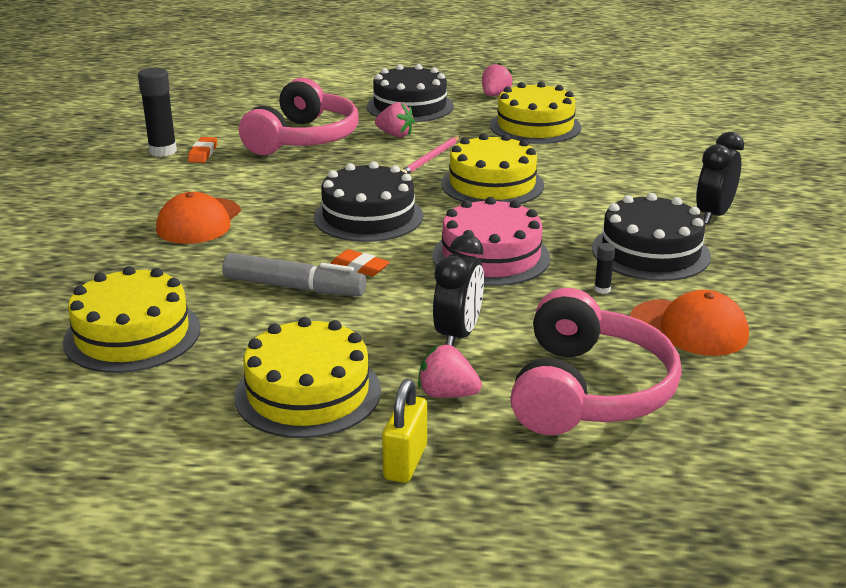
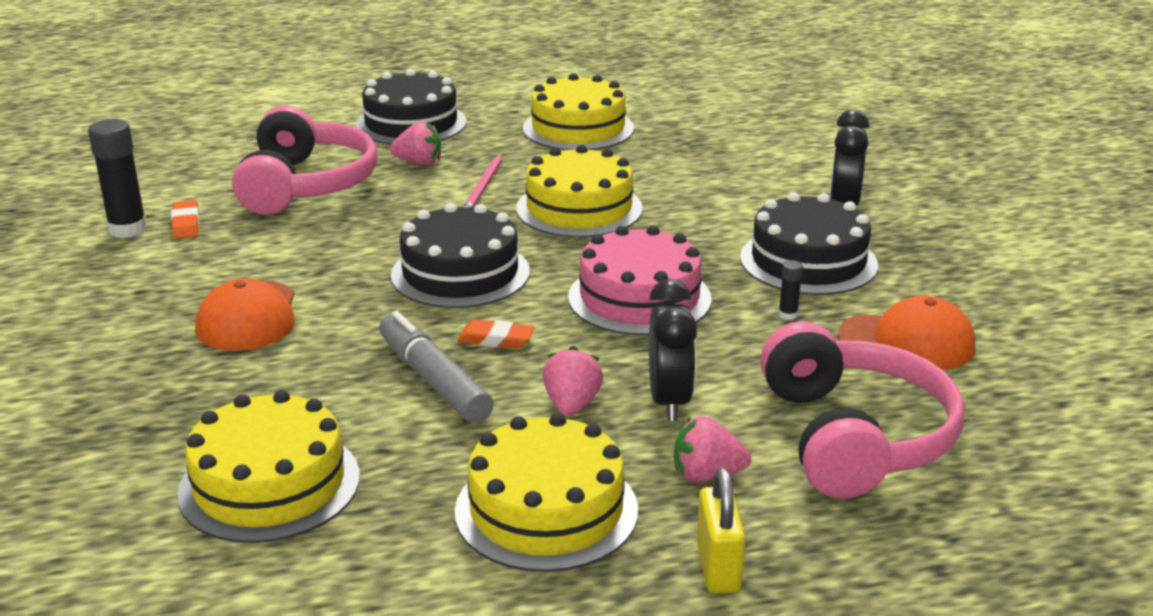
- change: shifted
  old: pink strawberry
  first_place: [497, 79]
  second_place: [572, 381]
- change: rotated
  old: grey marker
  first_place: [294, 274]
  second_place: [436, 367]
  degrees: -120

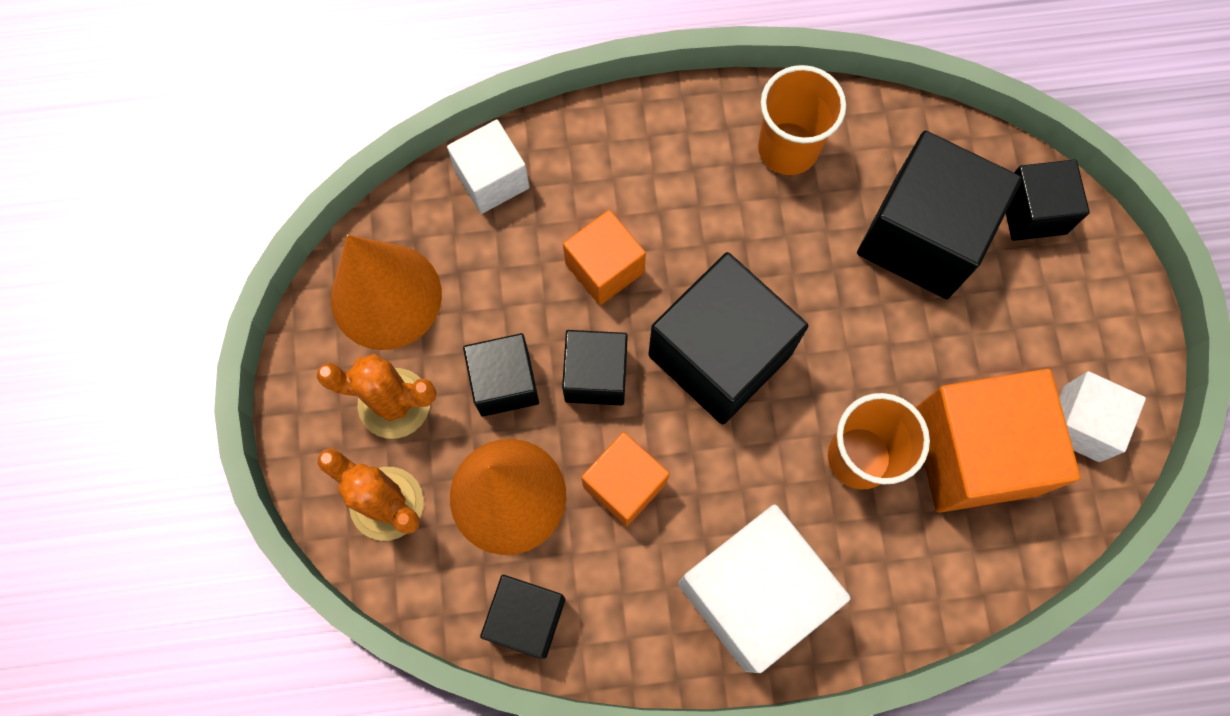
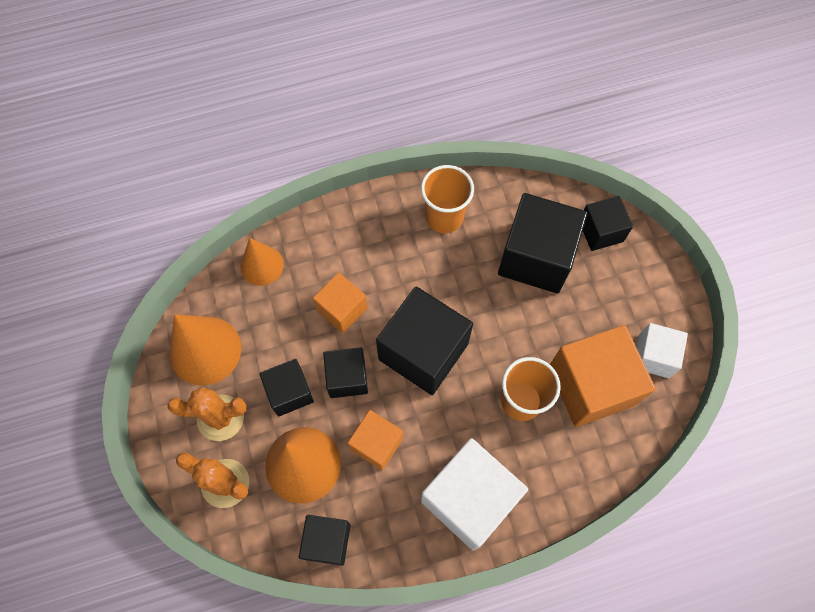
- change: swapped
  old: white cube
  new: orange cone
  first_place: [488, 167]
  second_place: [262, 262]

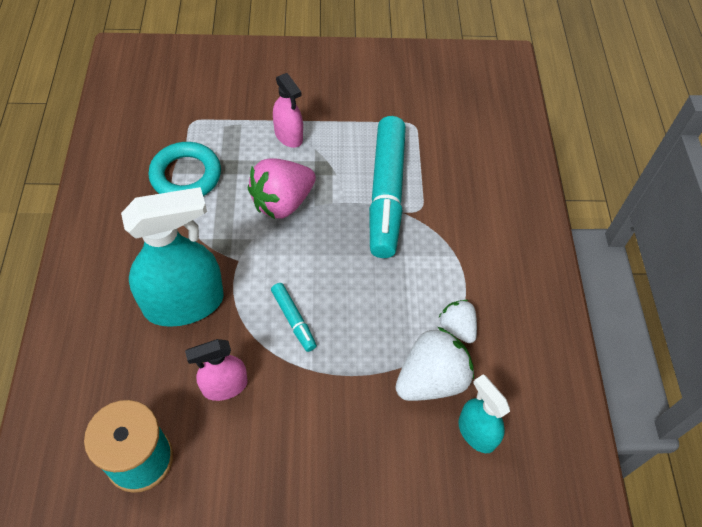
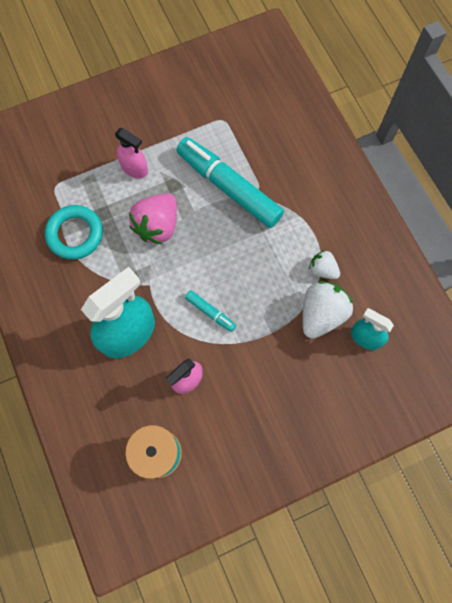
- change: rotated
  old: turquoise marker
  first_place: [387, 187]
  second_place: [230, 182]
  degrees: 150

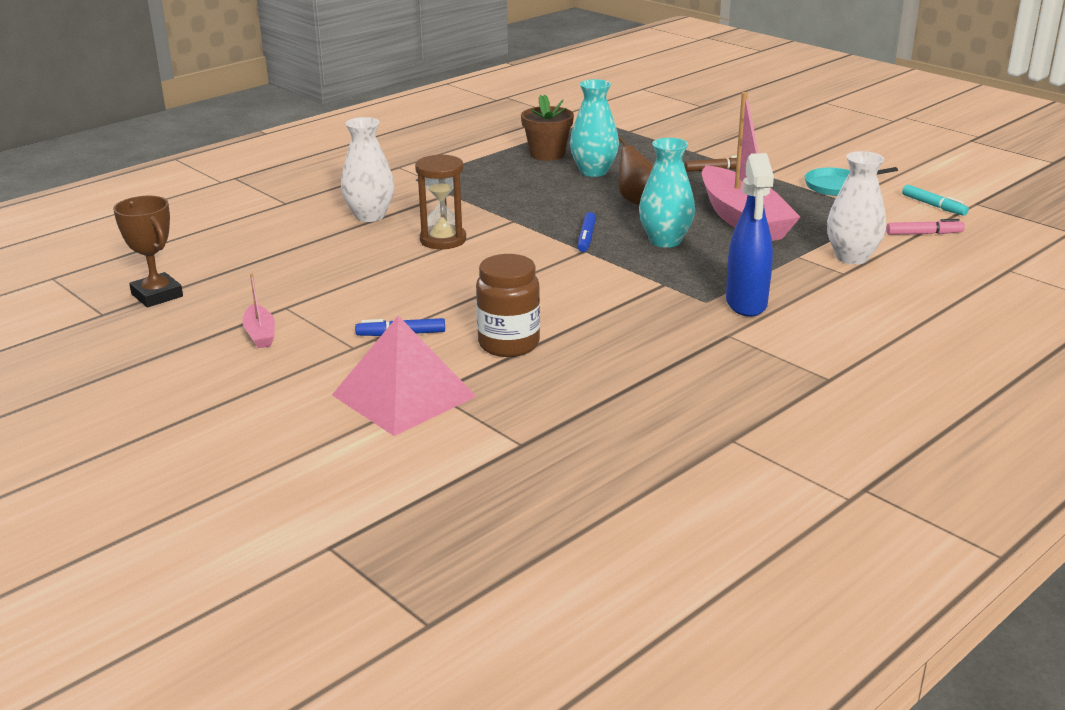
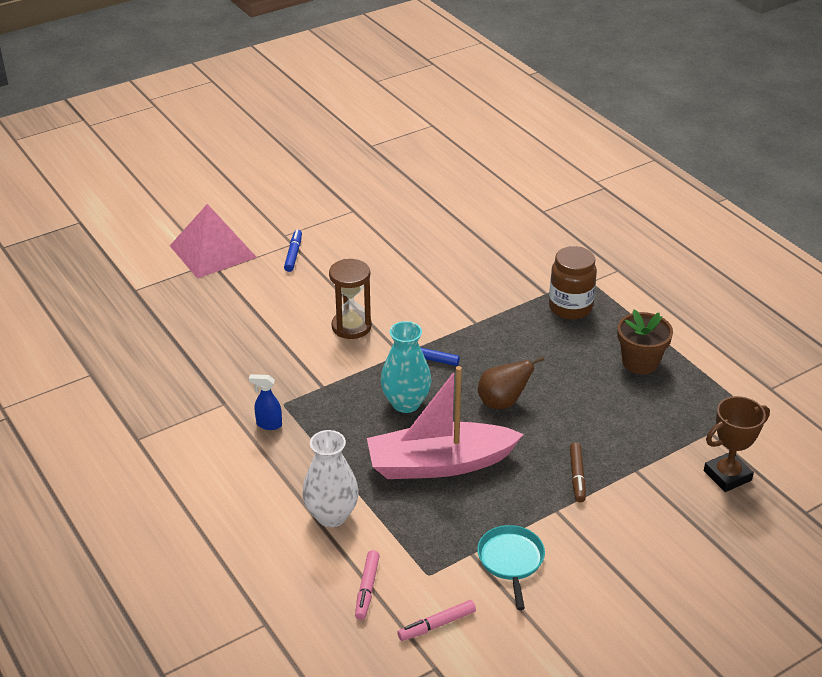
- change: gone
  old: pink boat
  first_place: [258, 310]
- change: gone
  old: white vase
  first_place: [367, 169]
- change: gone
  old: turquoise vase
  first_place: [594, 128]
- change: shifted
  old: brown trophy
  first_place: [148, 251]
  second_place: [737, 444]
- change: shifted
  old: brown hourglass
  first_place: [440, 201]
  second_place: [350, 299]
- change: shifted
  old: brown jar
  first_place: [508, 305]
  second_place: [573, 283]
- change: repainted
  old: turquoise marker
  new: pink marker
  first_place: [935, 200]
  second_place: [436, 620]
- change: scaled
  old: blue spray bottle
  first_place: [750, 235]
  second_place: [265, 402]
  factor: 0.5

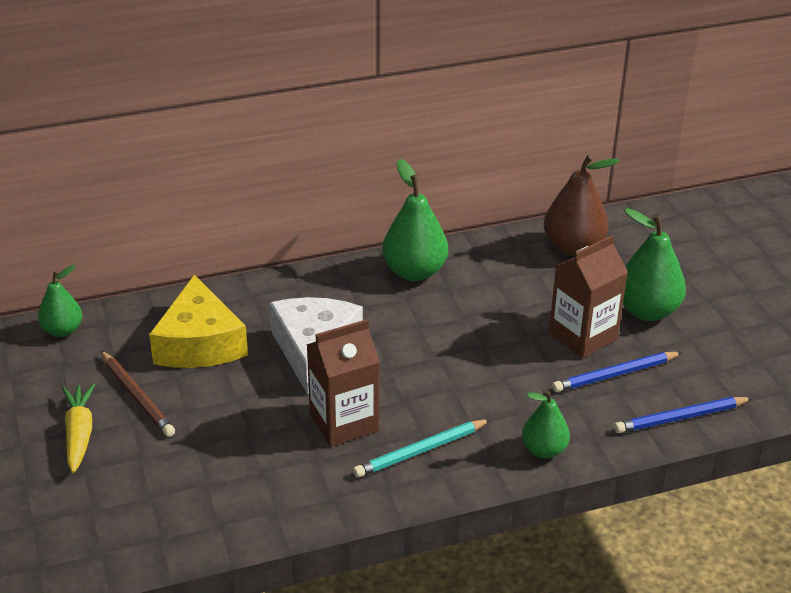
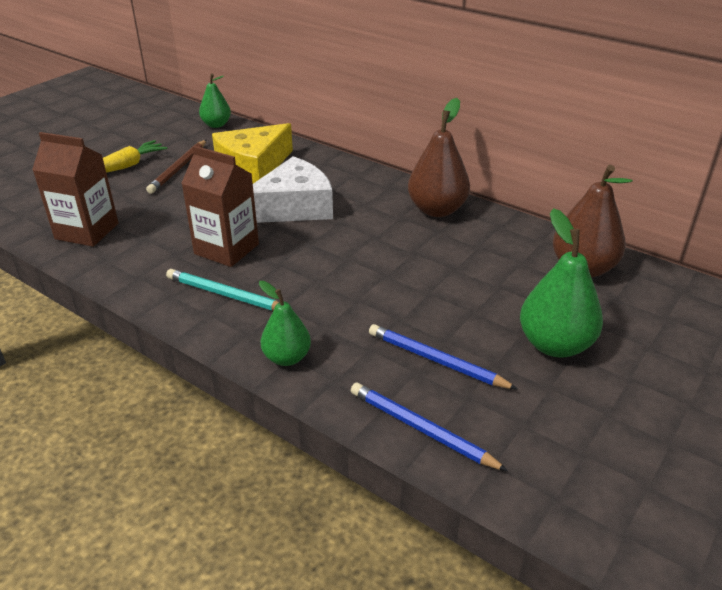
- change: shifted
  old: brown carton
  first_place: [588, 296]
  second_place: [75, 189]
- change: repainted
  old: green pear
  new: brown pear
  first_place: [415, 220]
  second_place: [439, 157]

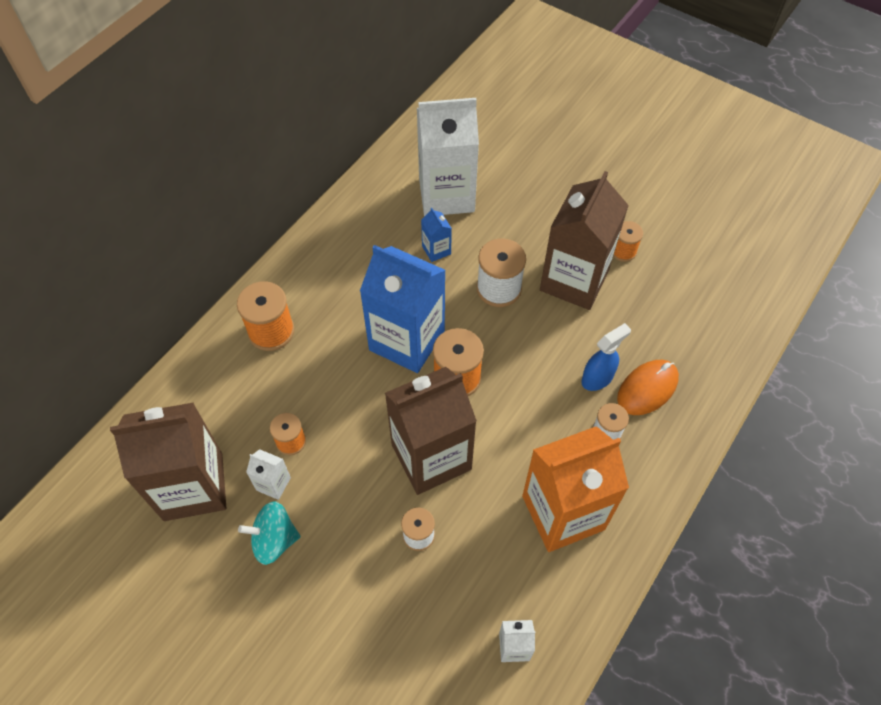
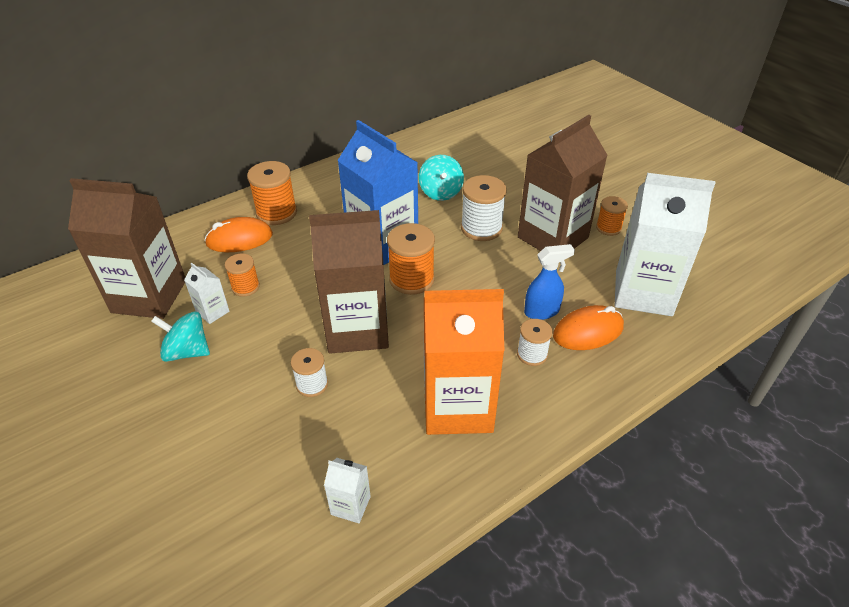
- change: new
  new: orange mouse
  second_place: [238, 234]
- change: shifted
  old: white carton
  first_place: [448, 157]
  second_place: [665, 244]
- change: swapped
  old: blue carton
  new: turquoise spinning top
  first_place: [436, 235]
  second_place: [441, 178]

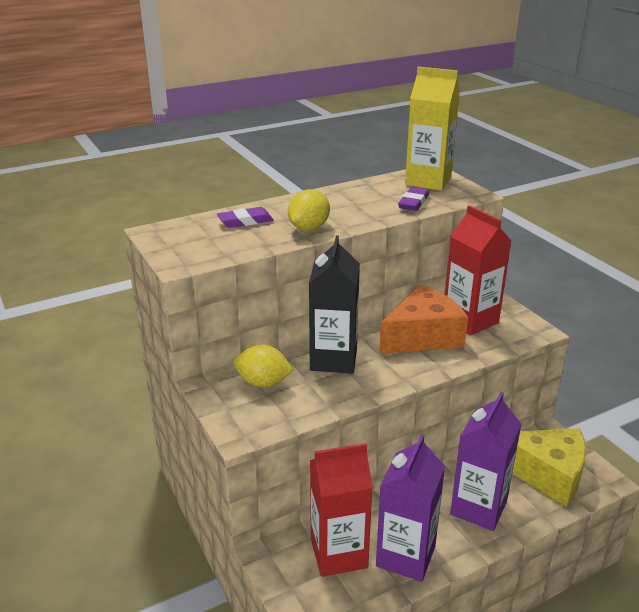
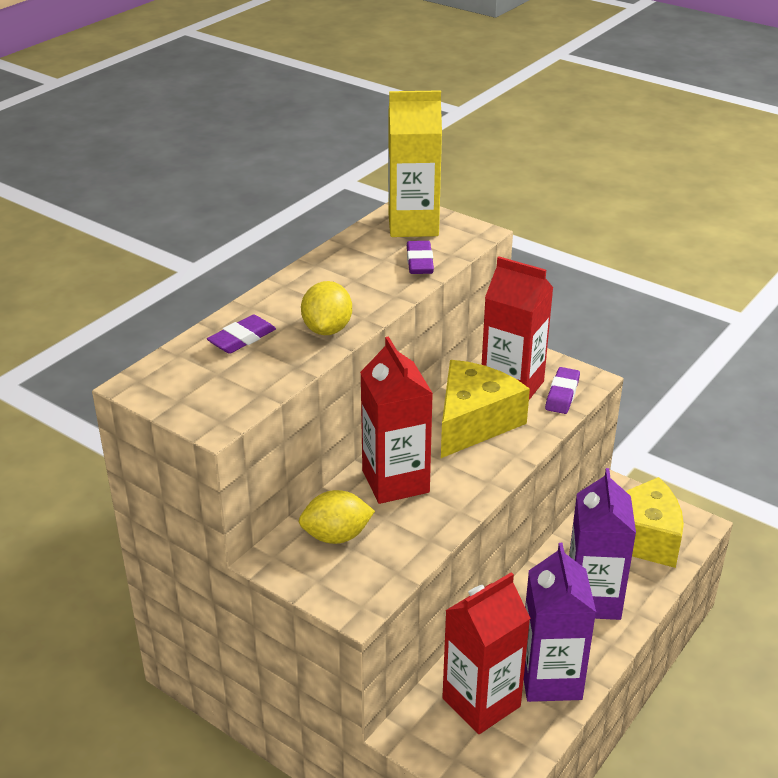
- change: new
  new: purple eraser
  second_place: [562, 390]
- change: repainted
  old: black carton
  new: red carton
  first_place: [334, 304]
  second_place: [396, 420]
- change: repainted
  old: orange cheese
  new: yellow cheese
  first_place: [423, 319]
  second_place: [485, 409]

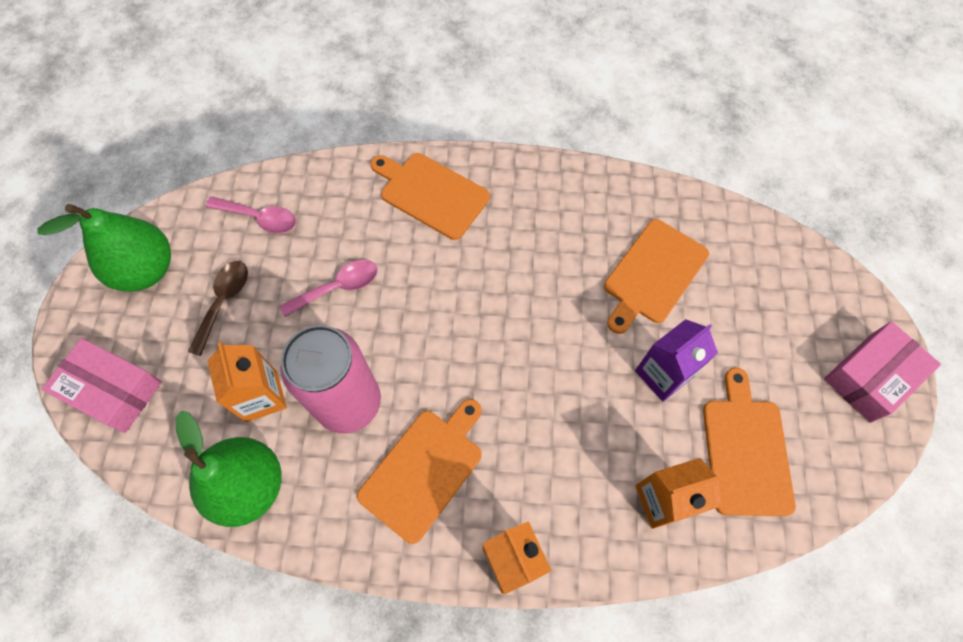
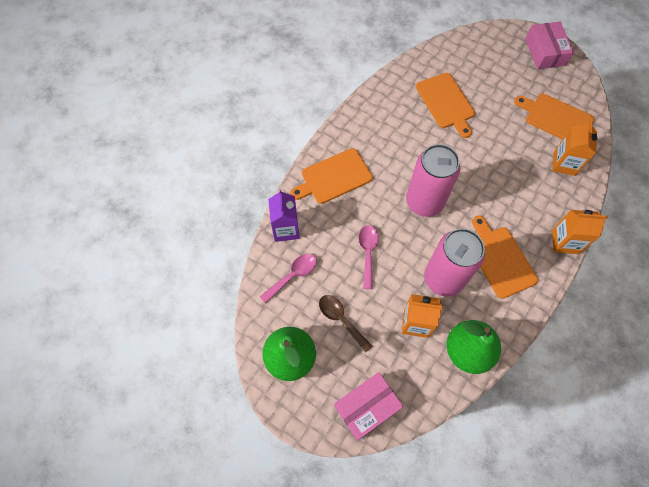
- change: new
  new: pink can
  second_place: [433, 180]
- change: shifted
  old: purple carton
  first_place: [676, 360]
  second_place: [284, 215]

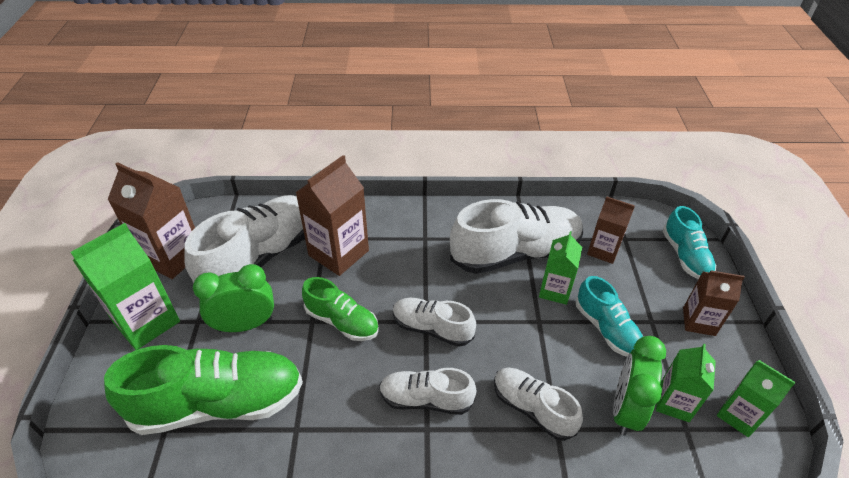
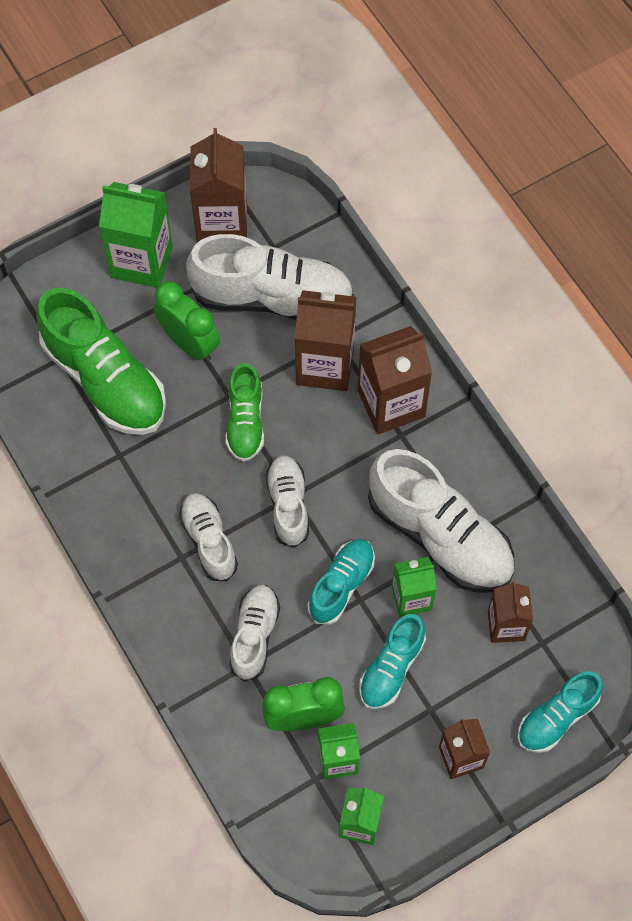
- change: new
  new: turquoise shoe
  second_place: [341, 581]
- change: new
  new: brown carton
  second_place: [395, 380]

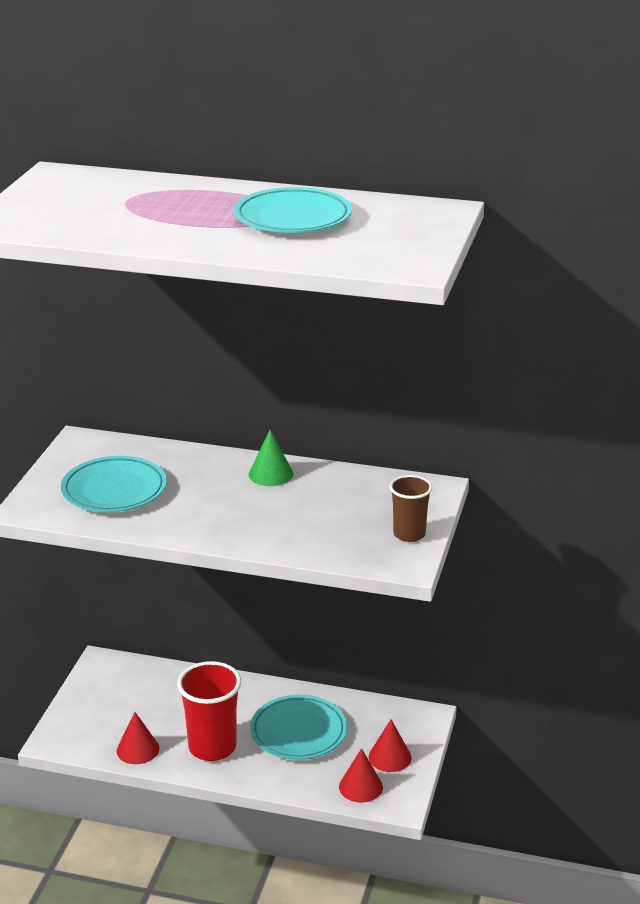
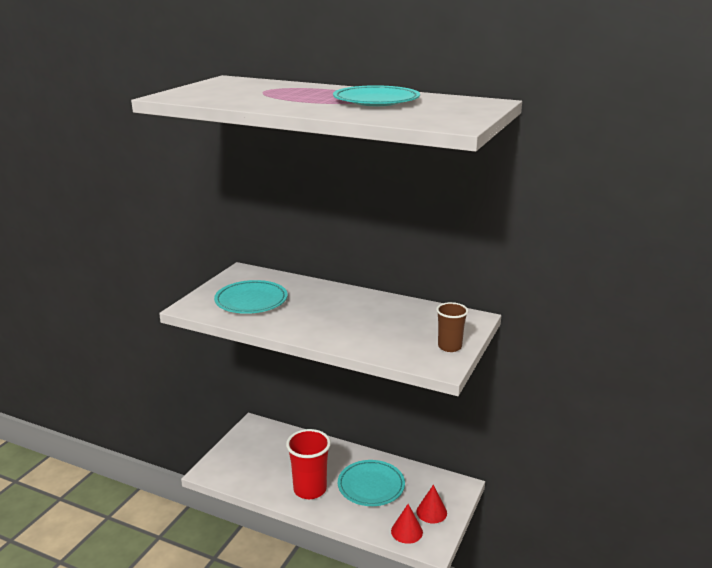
- change: gone
  old: red cone
  first_place: [138, 738]
- change: gone
  old: green cone
  first_place: [271, 458]

